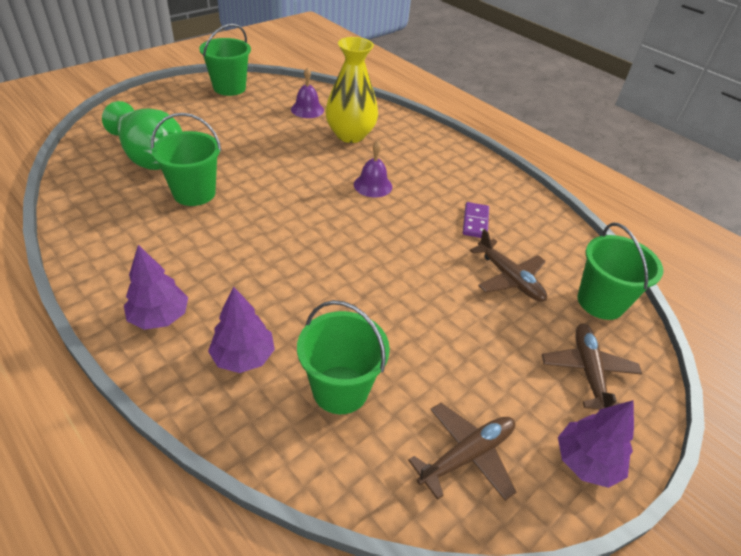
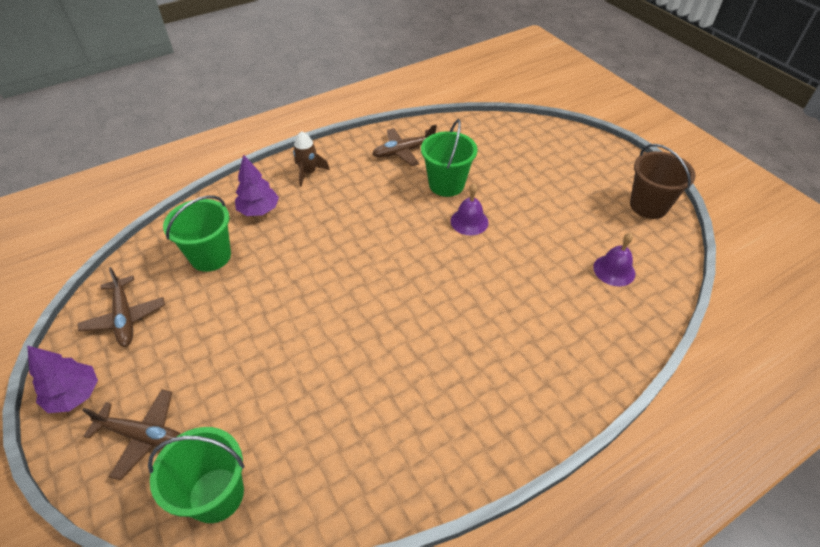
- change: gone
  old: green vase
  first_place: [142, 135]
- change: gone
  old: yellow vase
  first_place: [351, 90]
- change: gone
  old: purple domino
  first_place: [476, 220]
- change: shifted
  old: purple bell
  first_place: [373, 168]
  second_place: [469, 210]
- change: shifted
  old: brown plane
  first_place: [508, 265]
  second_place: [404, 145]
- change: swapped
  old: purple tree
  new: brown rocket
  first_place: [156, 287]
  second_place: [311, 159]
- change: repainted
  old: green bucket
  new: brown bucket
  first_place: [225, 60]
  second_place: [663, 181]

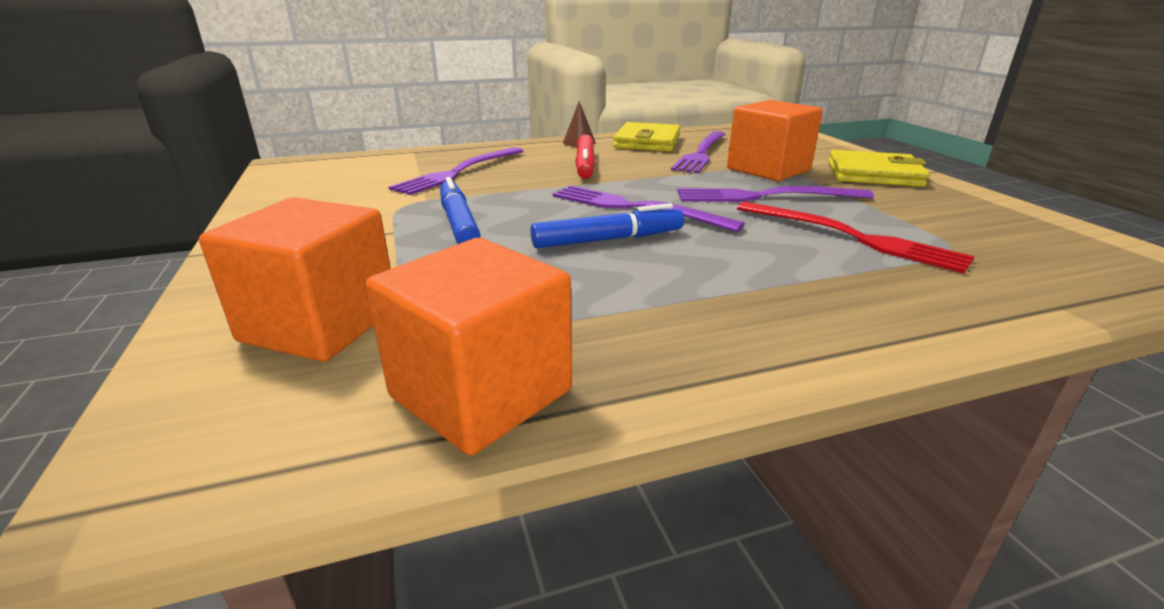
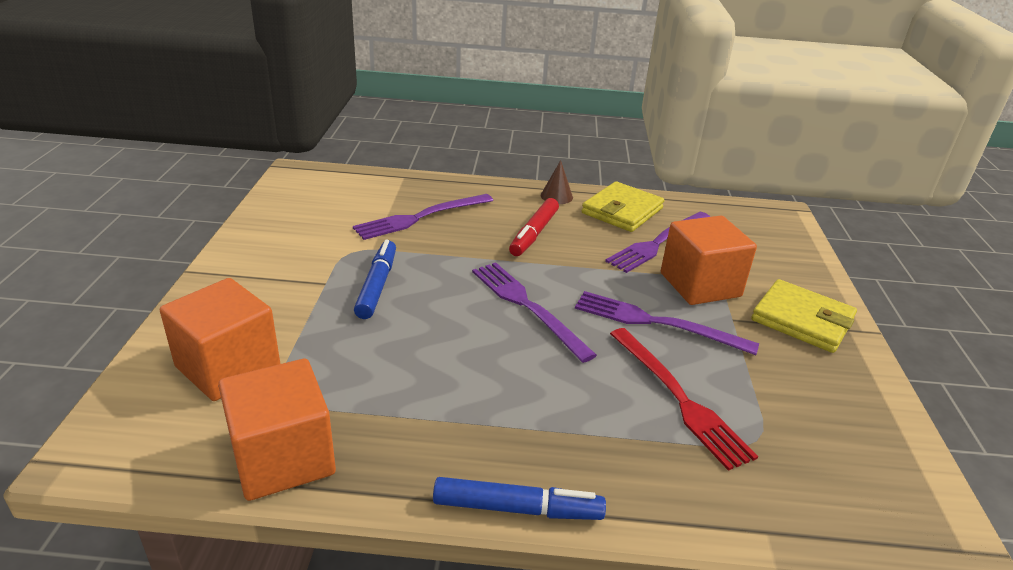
- change: shifted
  old: blue marker
  first_place: [607, 225]
  second_place: [519, 498]

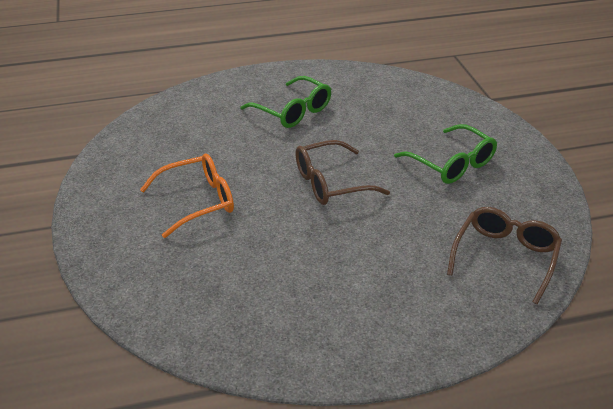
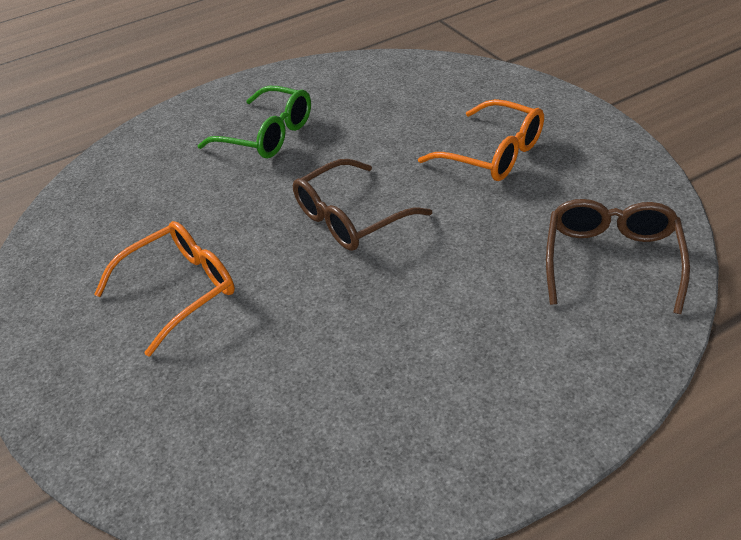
- change: repainted
  old: green glasses
  new: orange glasses
  first_place: [445, 154]
  second_place: [481, 140]

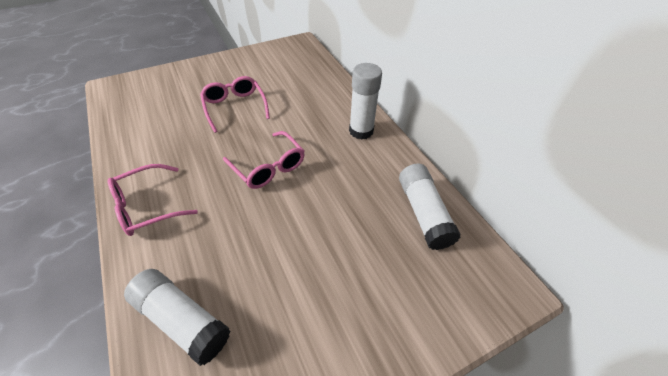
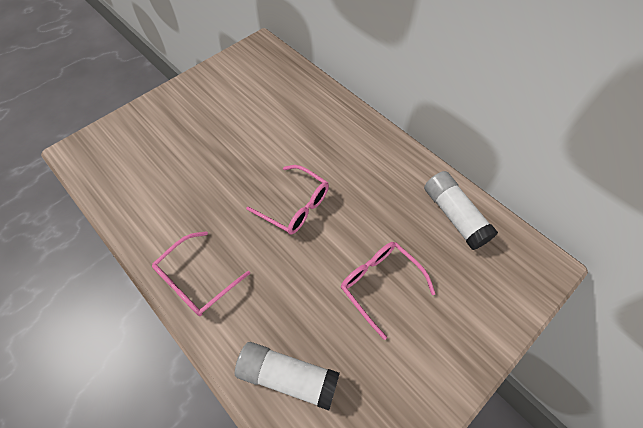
- change: gone
  old: white glue stick
  first_place: [365, 101]
- change: shifted
  old: pink glasses
  first_place: [235, 104]
  second_place: [388, 291]

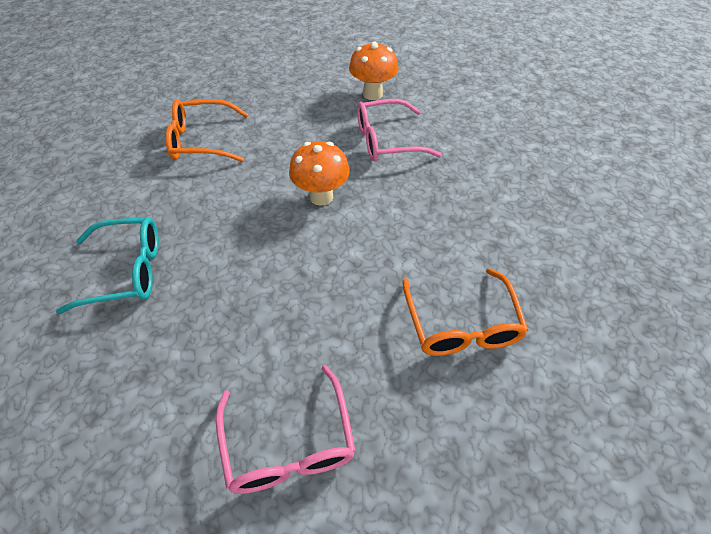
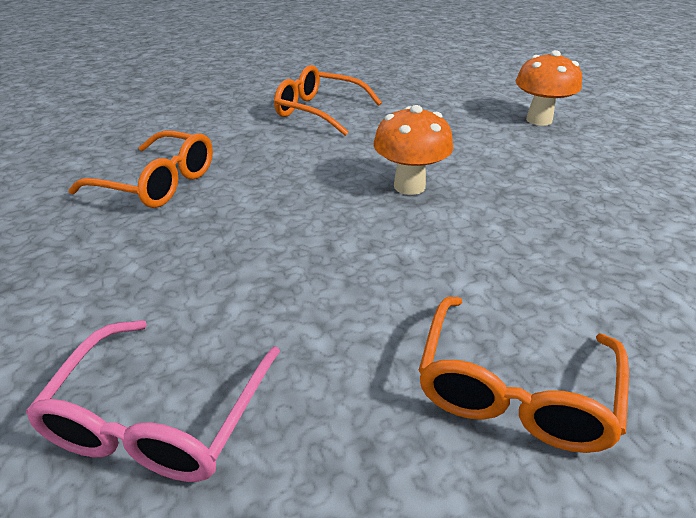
- change: gone
  old: pink glasses
  first_place: [399, 130]
- change: repainted
  old: turquoise glasses
  new: orange glasses
  first_place: [107, 265]
  second_place: [141, 169]

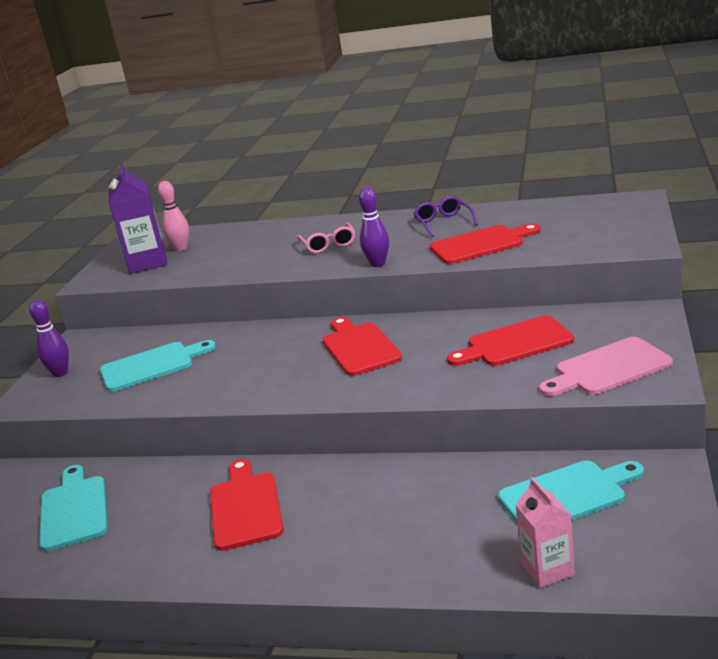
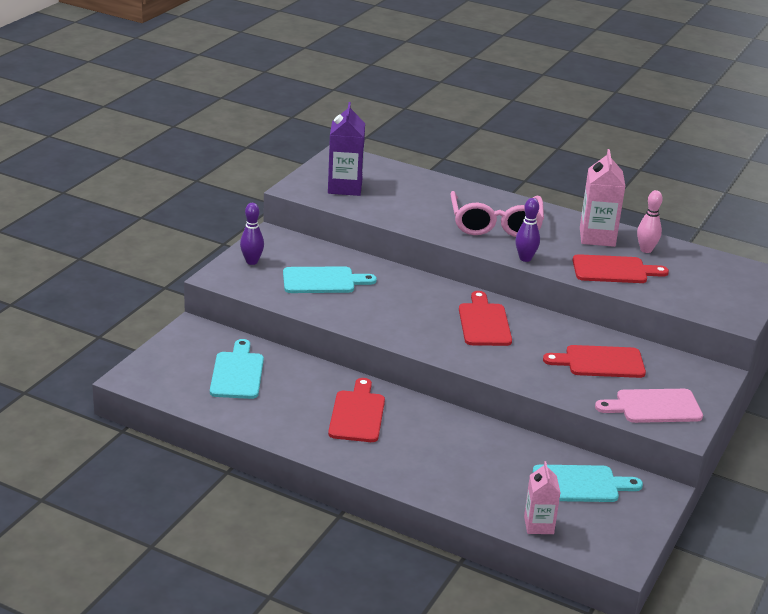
- change: shifted
  old: pink bowling pin
  first_place: [173, 216]
  second_place: [650, 221]
- change: swapped
  old: purple glasses
  new: pink carton
  first_place: [446, 216]
  second_place: [602, 198]
- change: scaled
  old: pink glasses
  first_place: [326, 238]
  second_place: [497, 214]
  factor: 1.96

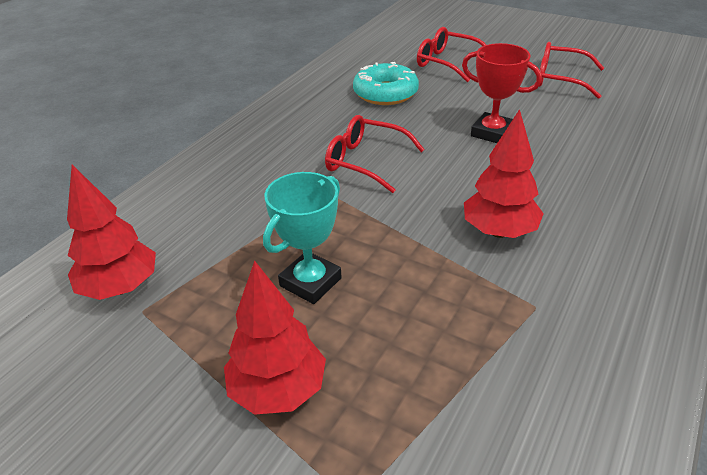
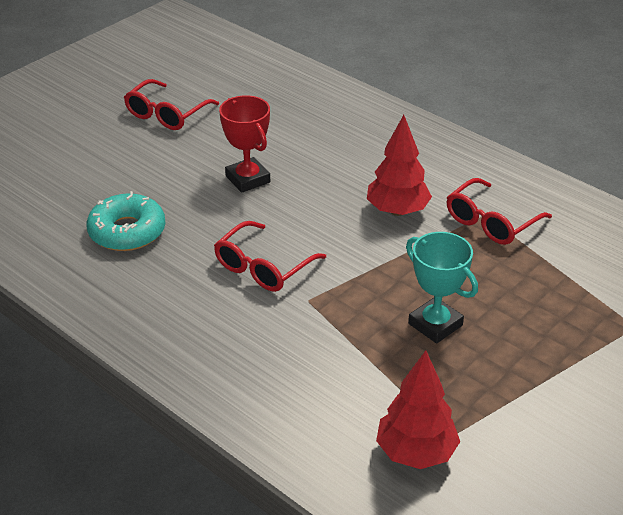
- change: gone
  old: red tree
  first_place: [275, 337]
- change: shifted
  old: red glasses
  first_place: [451, 54]
  second_place: [499, 211]
- change: rotated
  old: red trophy
  first_place: [502, 93]
  second_place: [244, 144]
  degrees: -75

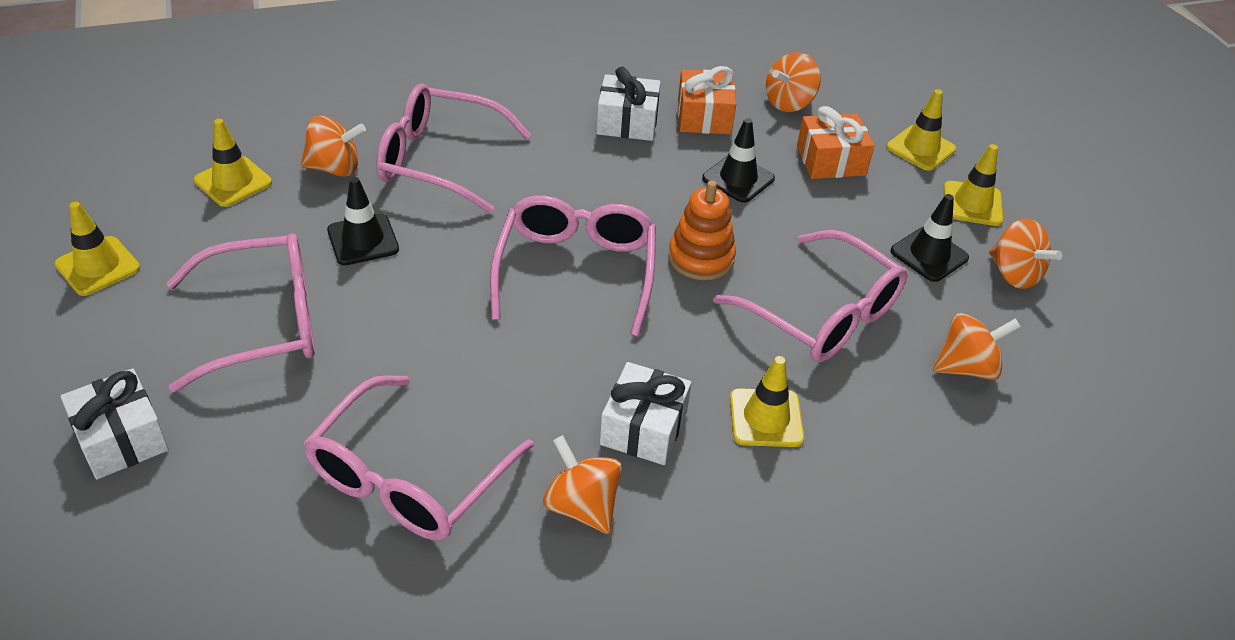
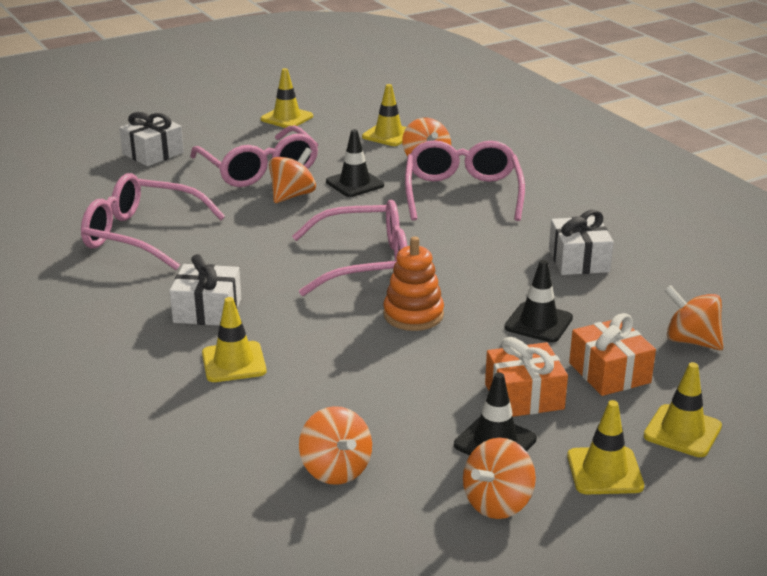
- change: gone
  old: pink glasses
  first_place: [810, 296]
- change: shifted
  old: orange spinning top
  first_place: [582, 484]
  second_place: [292, 175]
- change: shifted
  old: orange gift
  first_place: [707, 100]
  second_place: [526, 377]

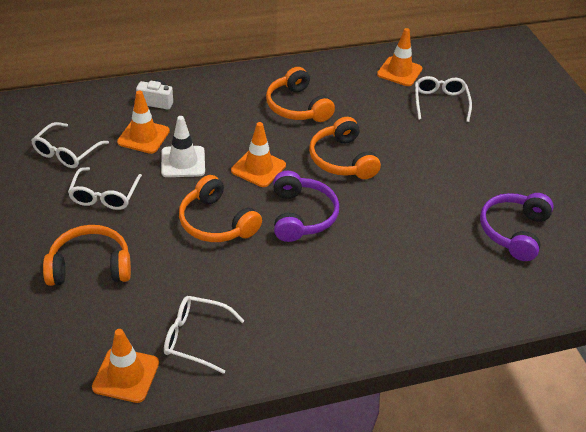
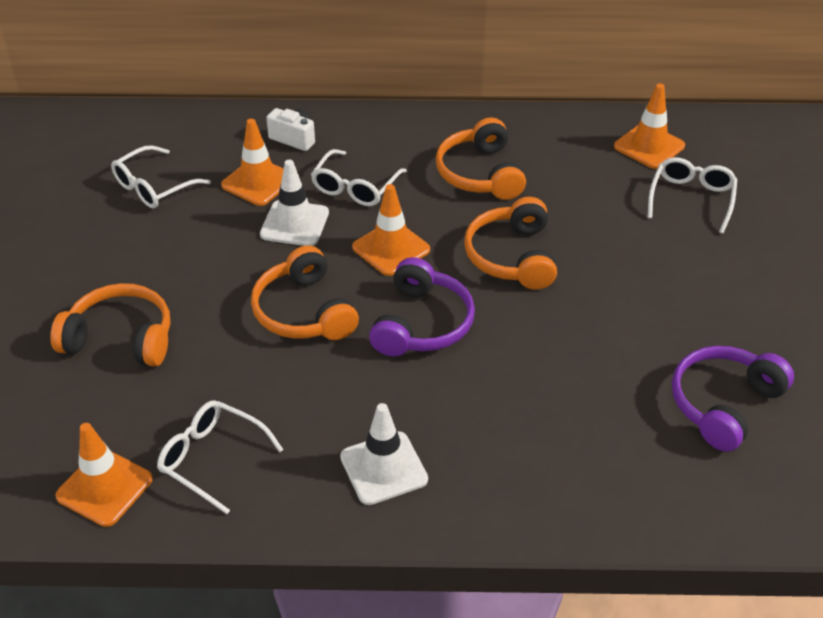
- change: new
  new: white traffic cone
  second_place: [384, 454]
- change: shifted
  old: white glasses
  first_place: [105, 188]
  second_place: [359, 177]

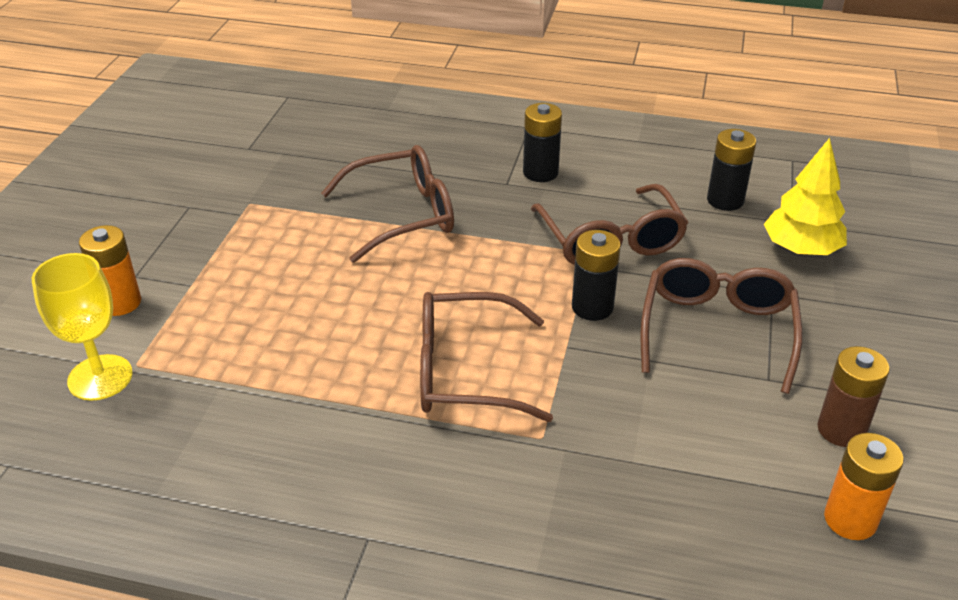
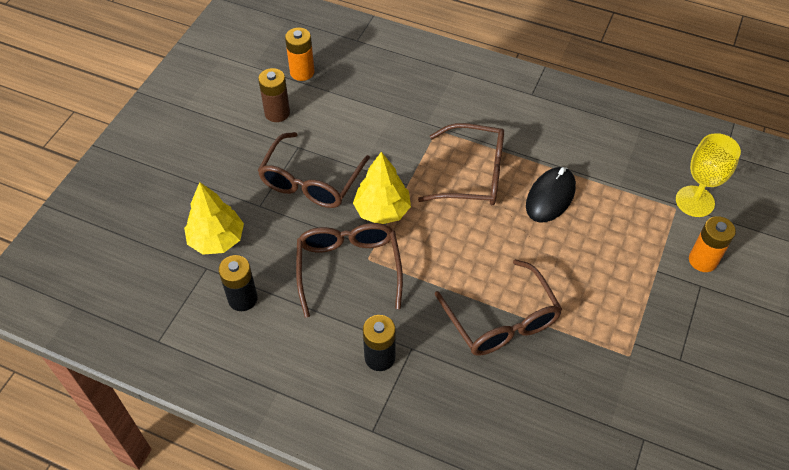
- change: new
  new: black mouse
  second_place: [551, 194]
- change: swapped
  old: black battery
  new: yellow tree
  first_place: [596, 275]
  second_place: [382, 188]
- change: rotated
  old: brown glasses
  first_place: [387, 204]
  second_place: [498, 307]
  degrees: -105

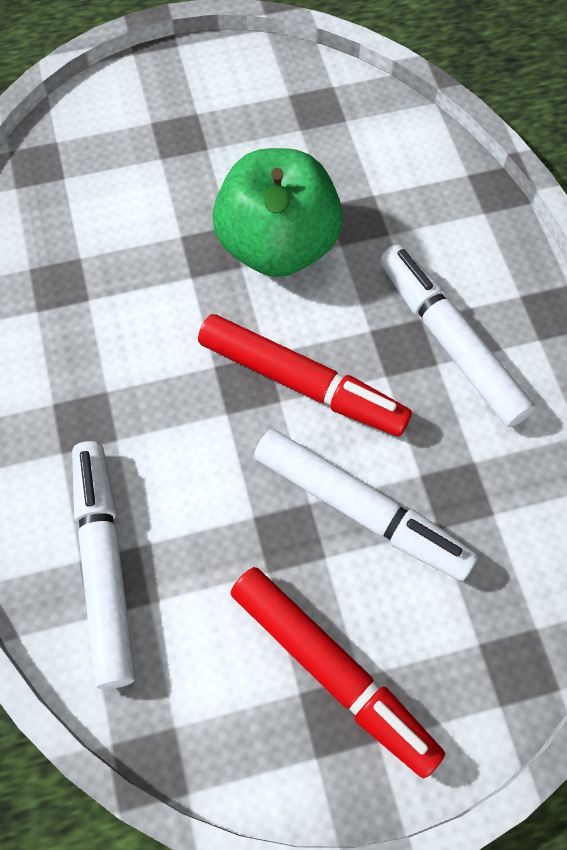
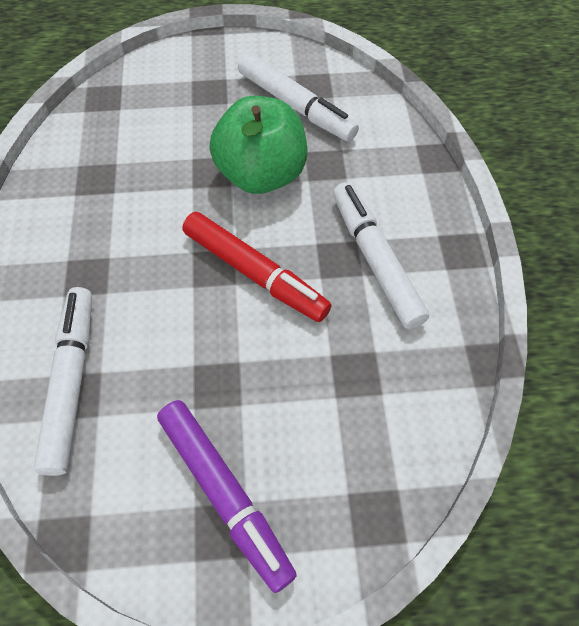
- change: shifted
  old: white marker
  first_place: [366, 505]
  second_place: [298, 97]
- change: repainted
  old: red marker
  new: purple marker
  first_place: [338, 672]
  second_place: [227, 496]

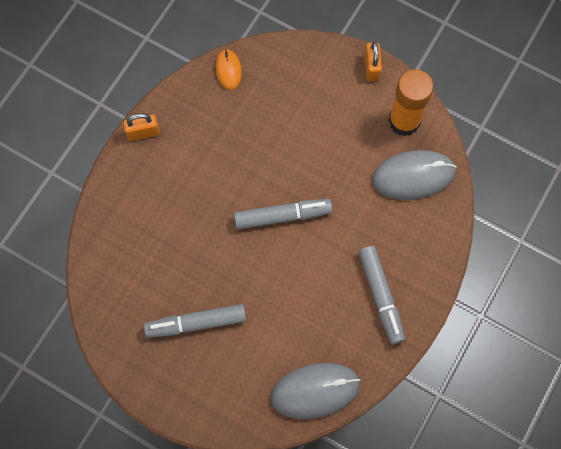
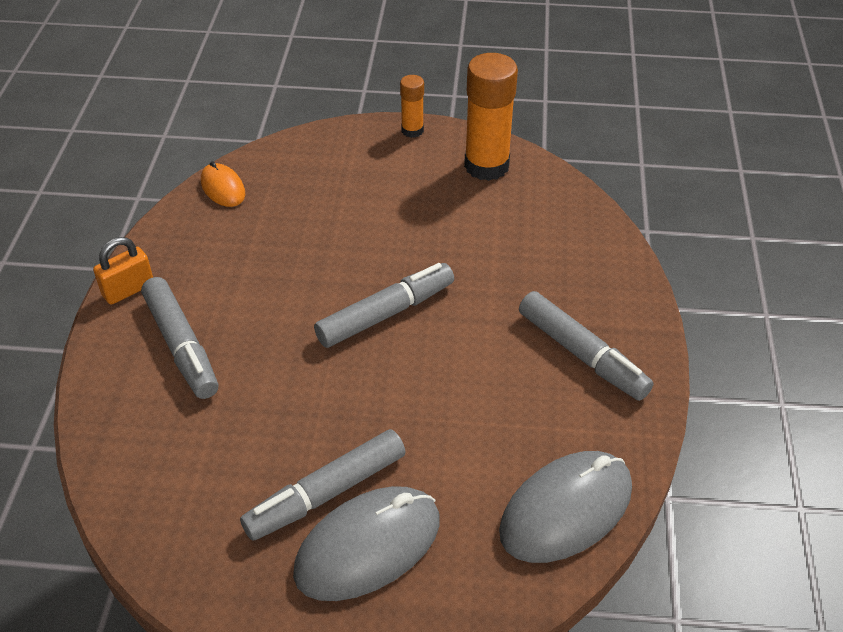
- change: new
  new: grey marker
  second_place: [179, 338]
- change: shifted
  old: grey mouse
  first_place: [414, 175]
  second_place: [366, 543]
- change: swapped
  old: orange padlock
  new: orange glue stick
  first_place: [373, 61]
  second_place: [412, 106]

